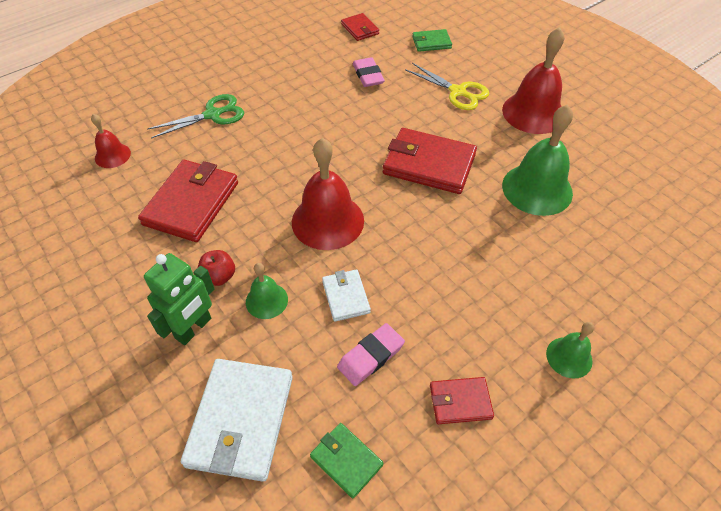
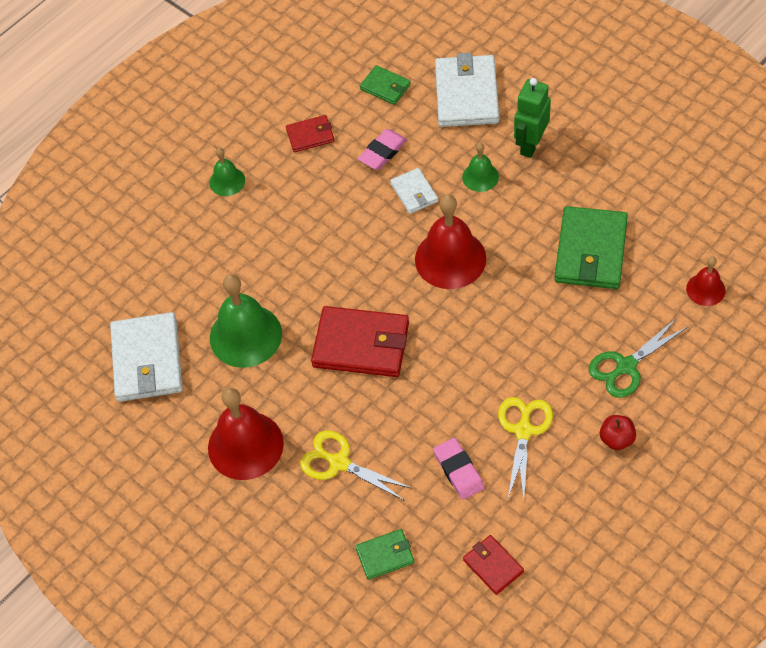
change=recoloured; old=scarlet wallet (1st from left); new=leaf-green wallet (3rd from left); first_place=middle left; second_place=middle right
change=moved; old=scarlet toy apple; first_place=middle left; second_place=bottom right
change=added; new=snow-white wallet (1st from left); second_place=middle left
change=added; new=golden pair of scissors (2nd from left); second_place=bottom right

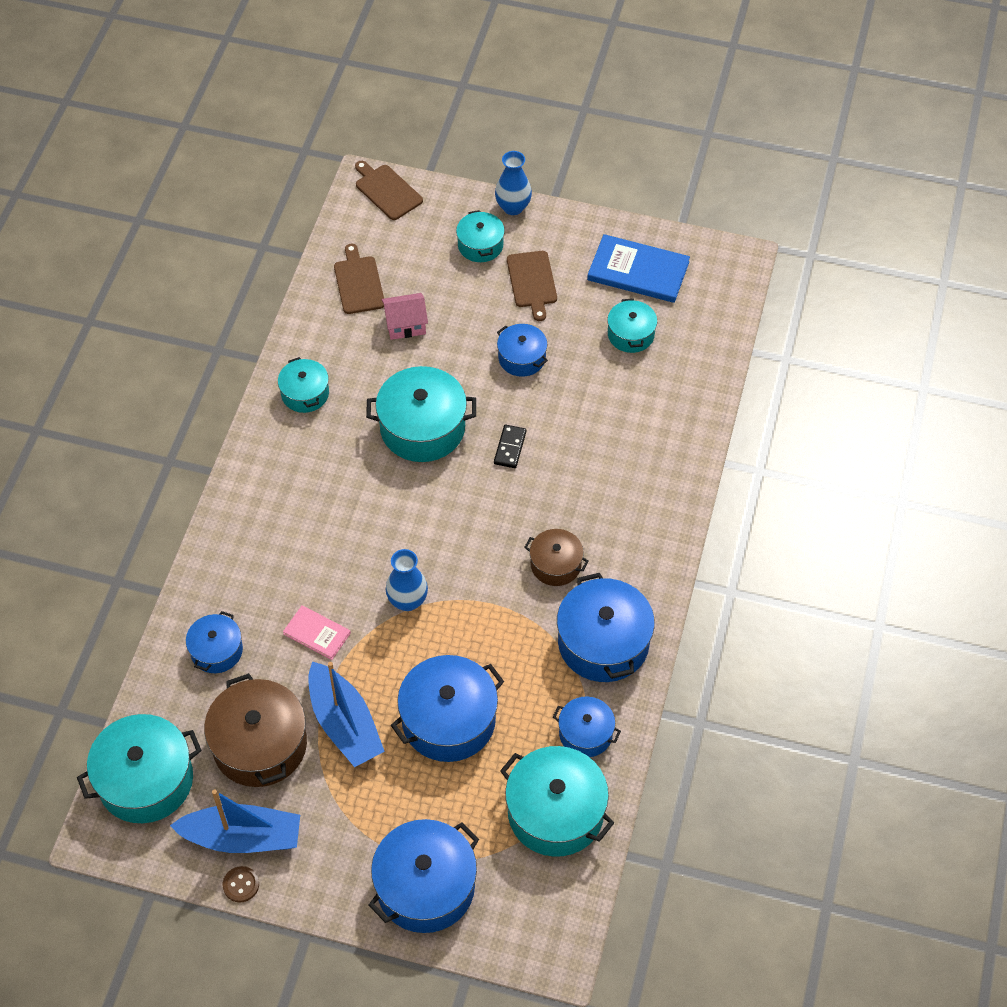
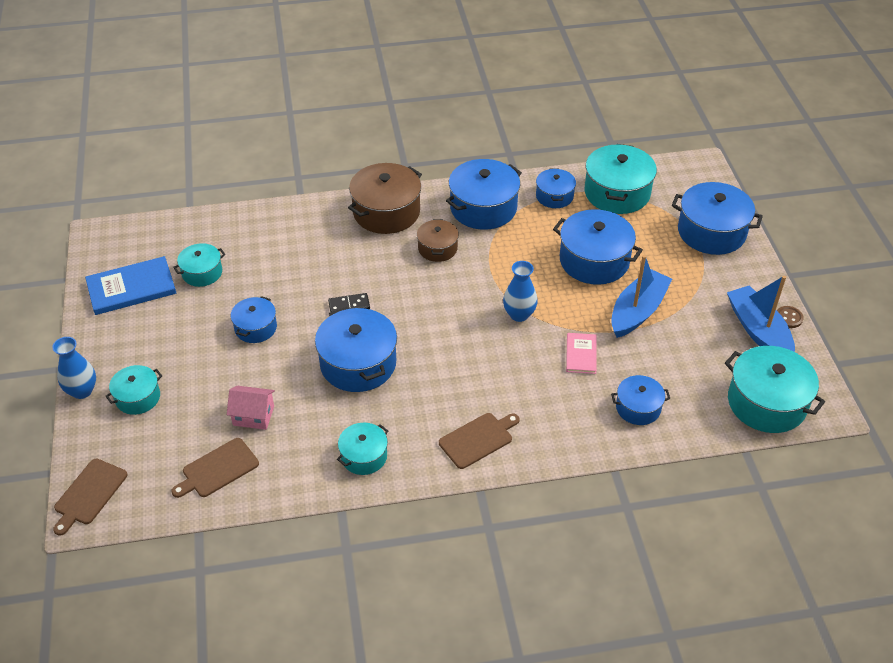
change=turned; old=royal blue hardback; first_place=top centre; second_place=middle left; degrees=75
change=moved; old=russet chopping board (3rd from left); first_place=top centre; second_place=centre
change=turned; old=pink house; first_place=top centre; second_place=middle left; degrees=-45
change=recoloured; old=aqua stockpot (3rd from left); new=royal blue stockpot (2nd from left); first_place=centre; second_place=centre
change=moved; old=russet stockpot (1st from left); first_place=bottom left; second_place=top centre

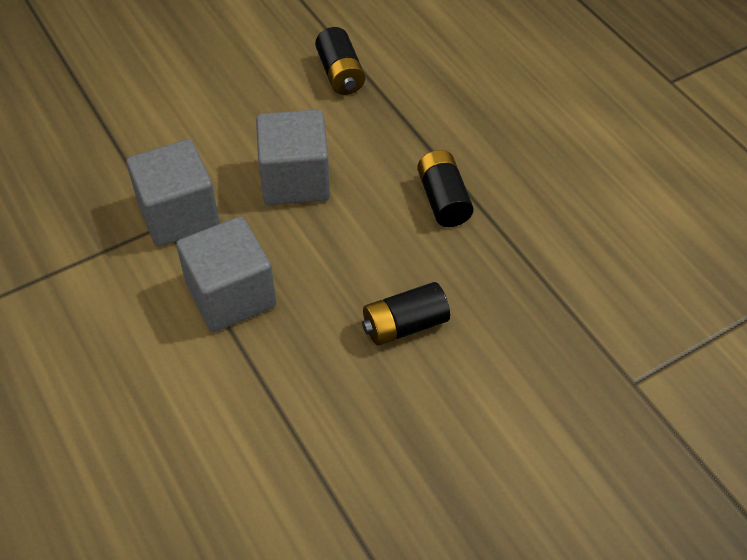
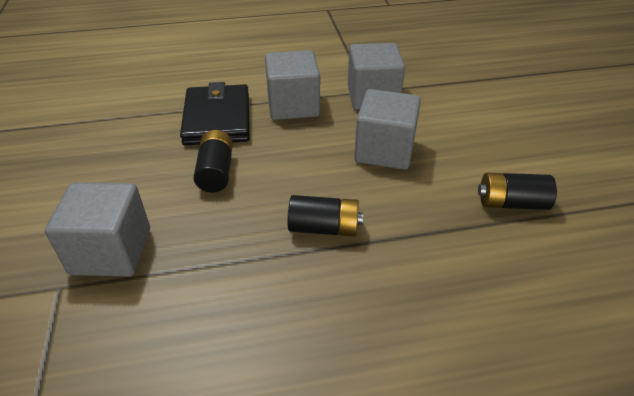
change=added; new=jet-black wallet; second_place=top centre
change=added; new=gray block (1st from left); second_place=middle left

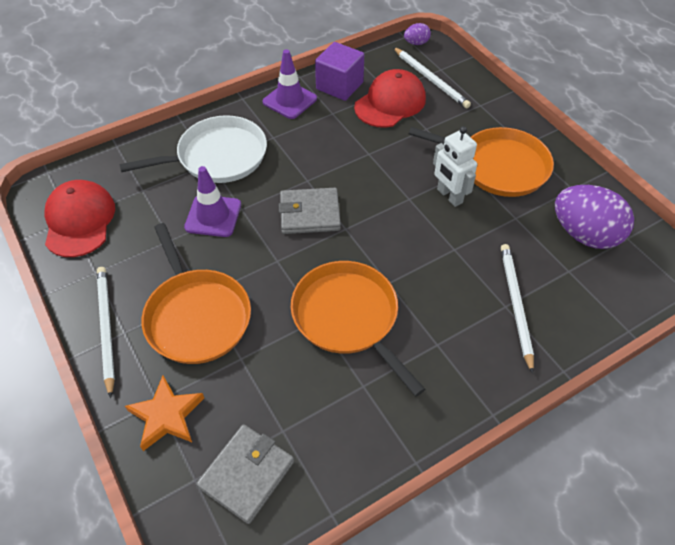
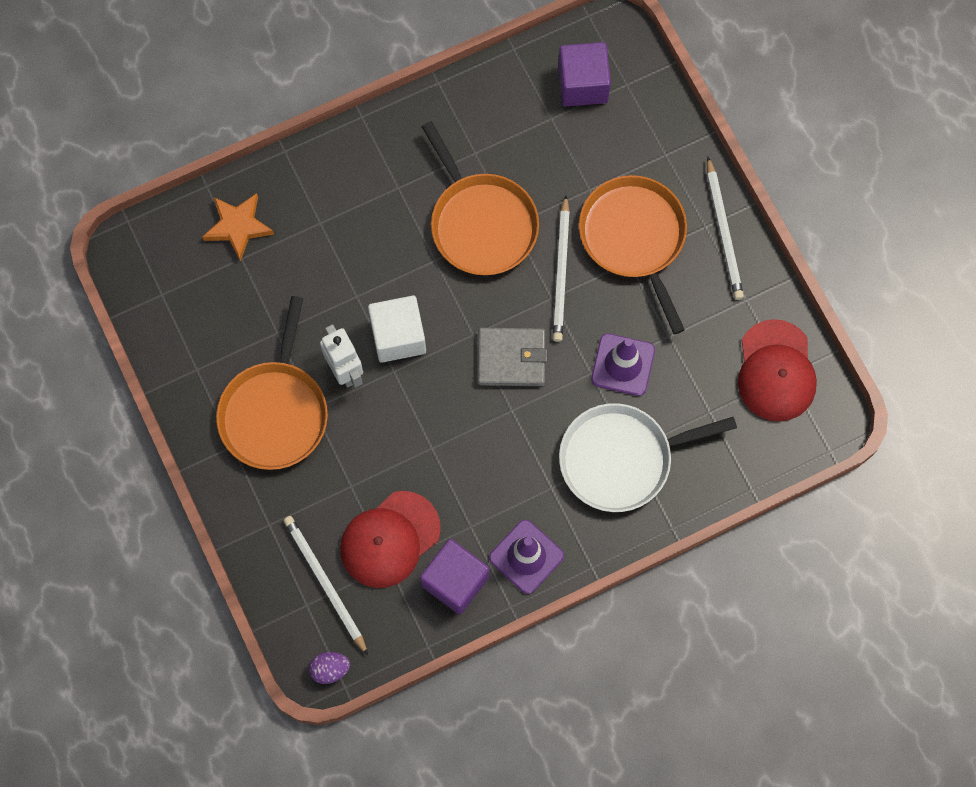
change=turned; old=bright orange frying pan (3rd from left in the first image); first_place=top right; second_place=middle left; degrees=-105
change=removed; old=royal purple egg shape (2nd from left); first_place=middle right
change=moved; old=snow-white pencil (3rd from left in the first image); new=snow-white pencil (2nd from left); first_place=middle right; second_place=centre
change=moved; old=bright orange five-pointed star; first_place=bottom left; second_place=top left
change=replaced; old=gray wallet (1st from left); new=royal purple block (2nd from left); first_place=bottom centre; second_place=top centre
change=added; new=snow-white block; second_place=centre

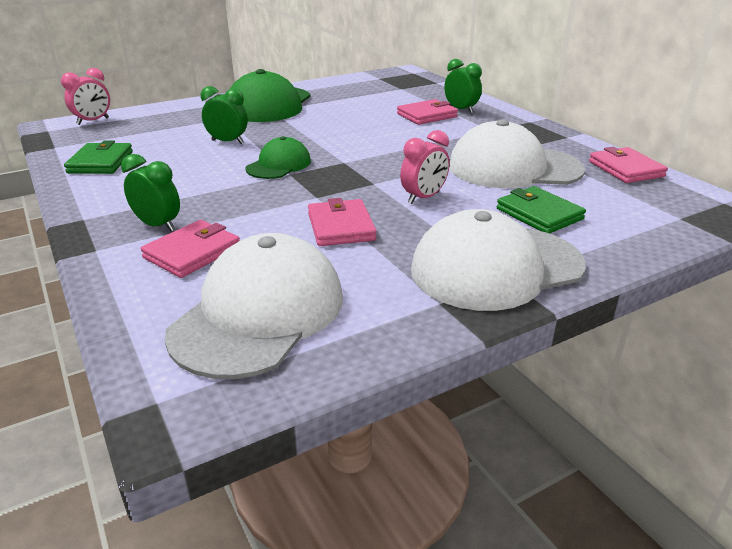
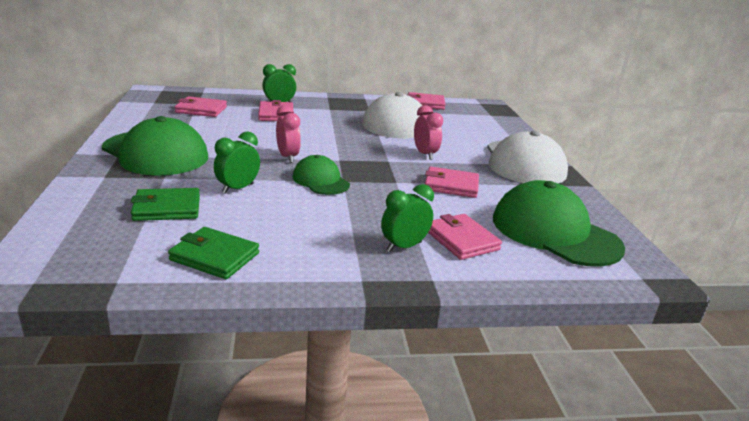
change=moved; old=pink clock (1st from left); first_place=top left; second_place=top centre
change=moved; old=leaf-green wallet (2nd from left in the first image); new=leaf-green wallet (1st from left); first_place=middle right; second_place=middle left
change=recoloured; old=snow-white cap (1st from left); new=leaf-green cap (3rd from left); first_place=centre; second_place=middle right
change=added; new=pink wallet (1st from left); second_place=top left

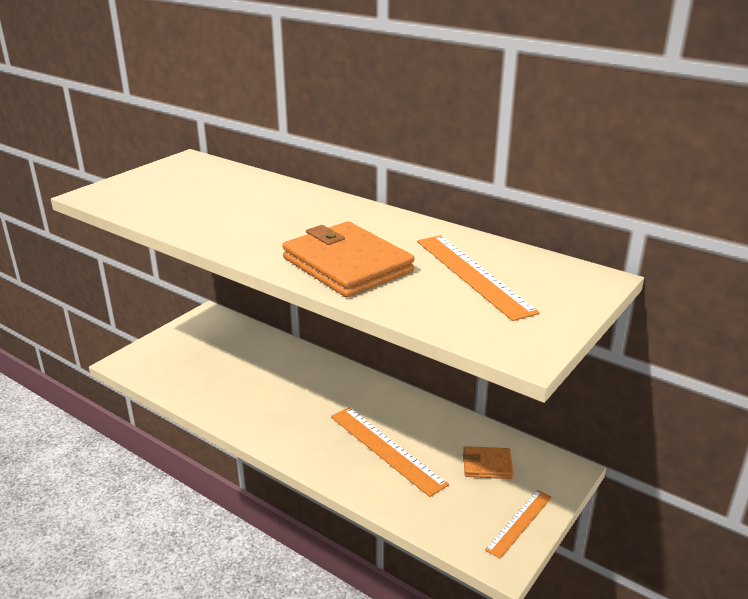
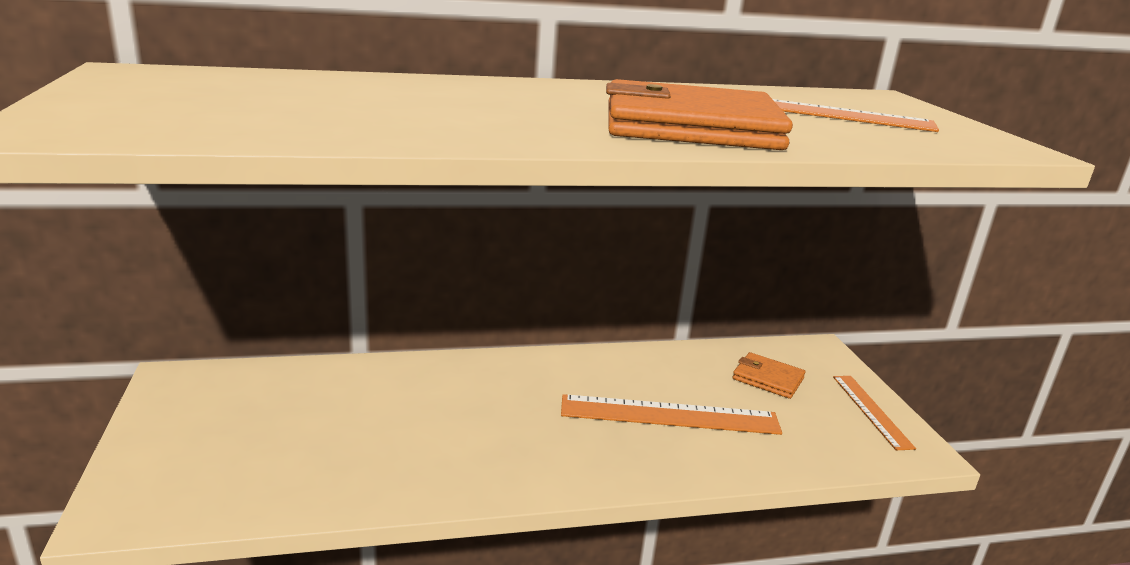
change=turned; old=bright orange wallet (2nd from left); first_place=bottom centre; second_place=middle right; degrees=75

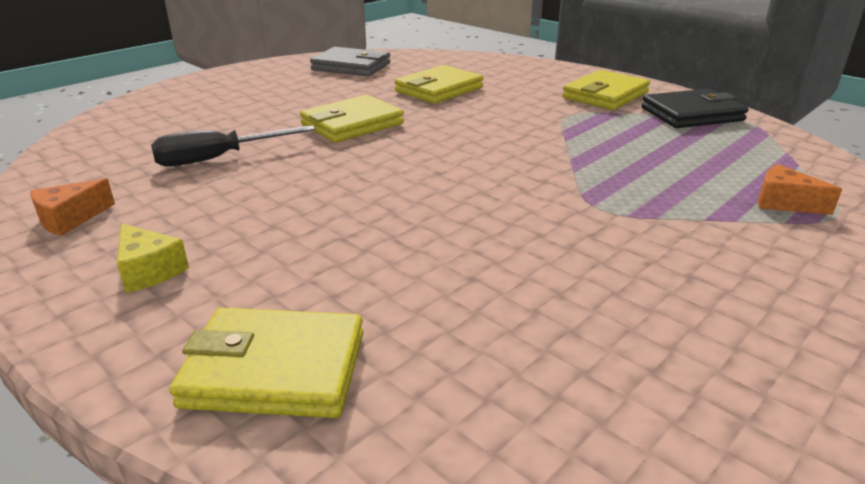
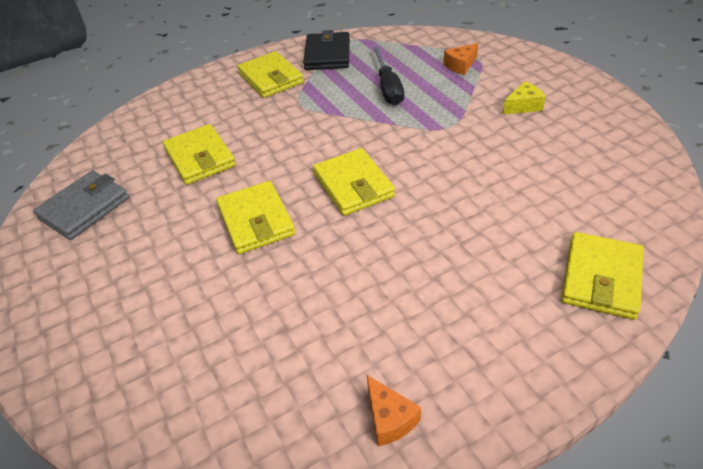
change=moved; old=jet-black hand screwdriver; first_place=top left; second_place=top centre
change=moved; old=golden piece of cheese; first_place=middle left; second_place=top right
change=added; new=golden wallet (4th from left); second_place=centre

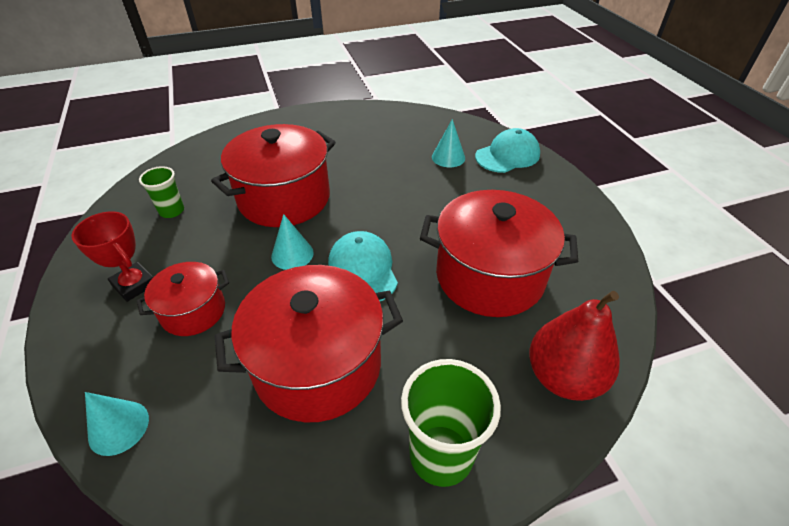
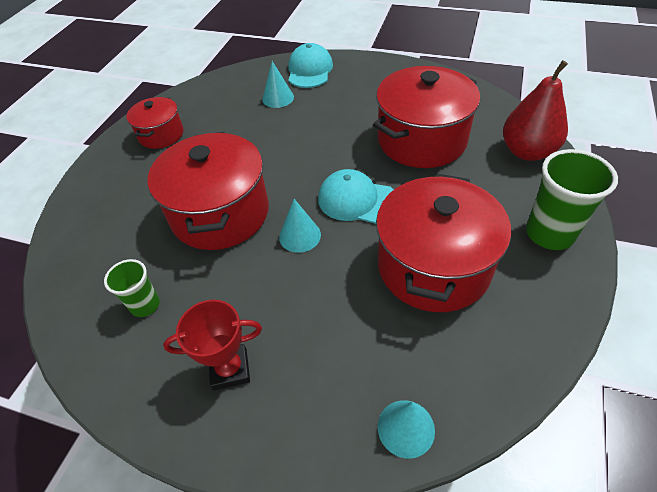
change=moved; old=scarlet stockpot (1st from left); first_place=middle left; second_place=top left

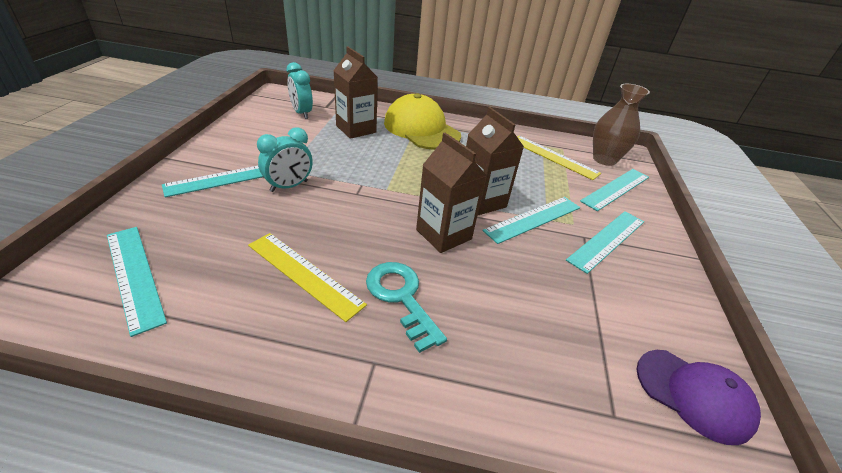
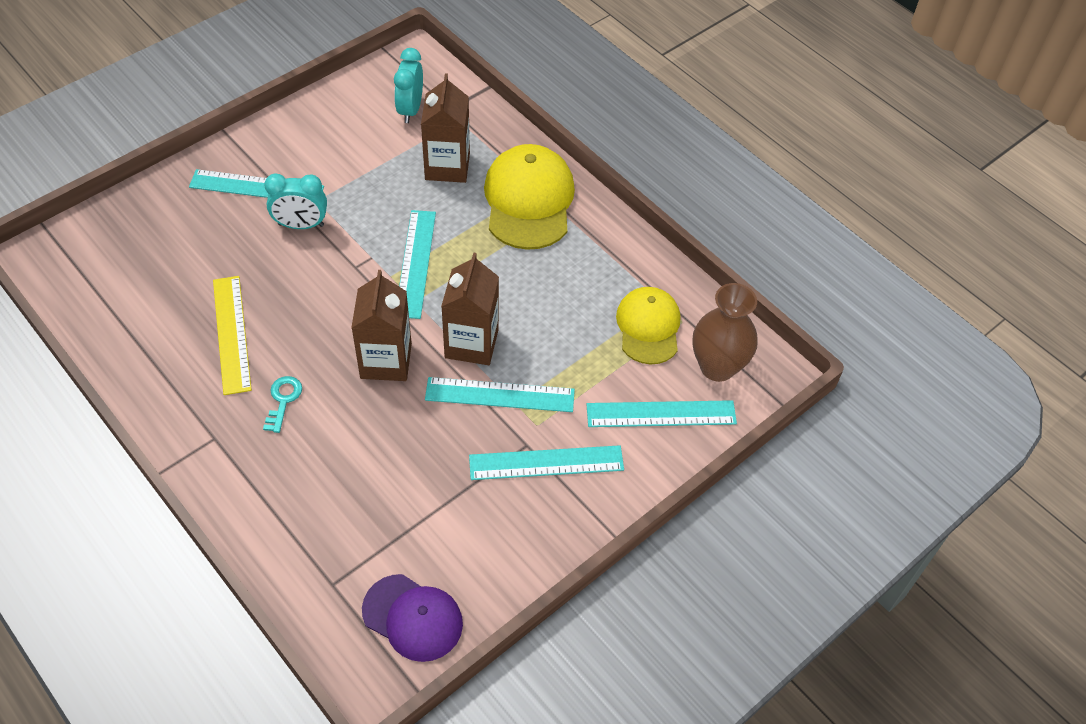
change=replaced; old=golden straightedge (2nd from left); new=golden cap (2nd from left); first_place=centre; second_place=centre
change=moved; old=aqua straightedge (1st from left in the first image); new=aqua straightedge (2nd from left); first_place=middle left; second_place=centre
change=resized; old=aqua door key; first_place=centre; second_place=middle left; factor=0.59
change=turned; old=royal purple cap; first_place=bottom right; second_place=bottom centre; degrees=-45

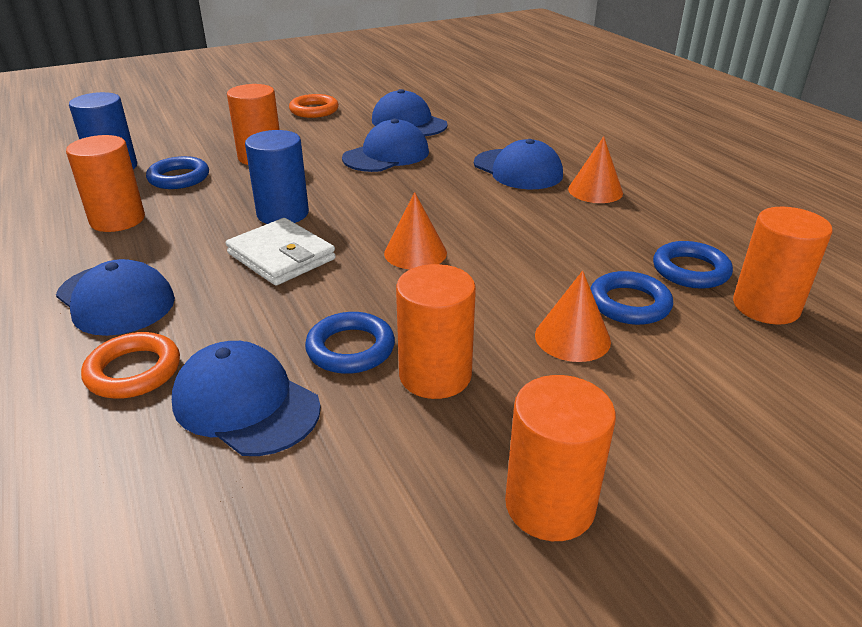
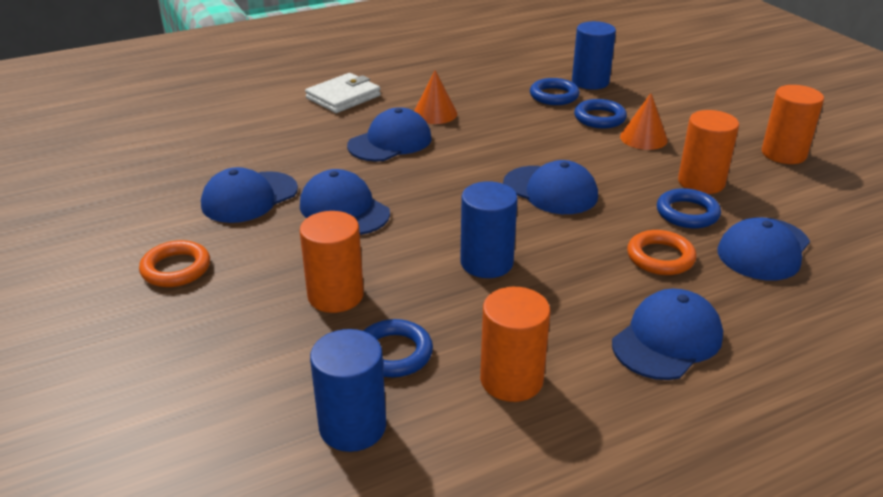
change=replaced; old=bright orange solid cone (1st from left); new=royal blue cap (4th from left); first_place=centre; second_place=centre
change=recoloured; old=bright orange cylinder (5th from left); new=royal blue cylinder (3rd from left); first_place=middle right; second_place=top right
change=moved; old=snow-white wallet; first_place=middle left; second_place=top centre
change=moved; old=bright orange ring (1st from left in the first image); new=bright orange ring (2nd from left); first_place=middle left; second_place=middle right

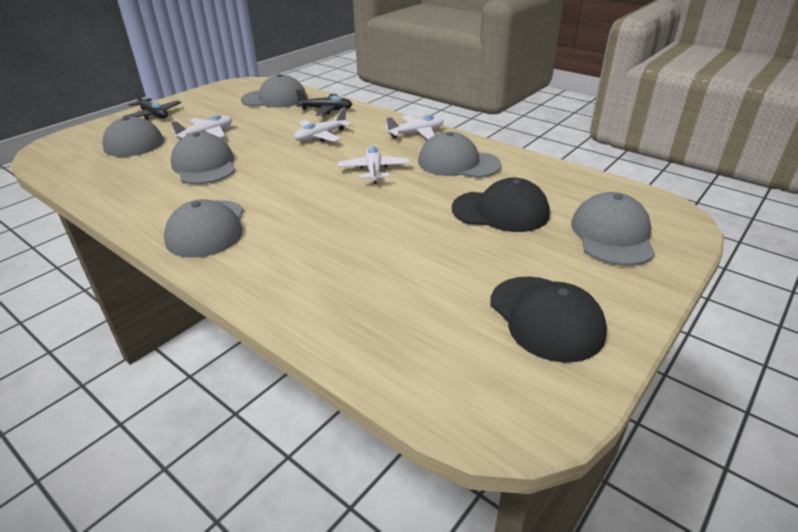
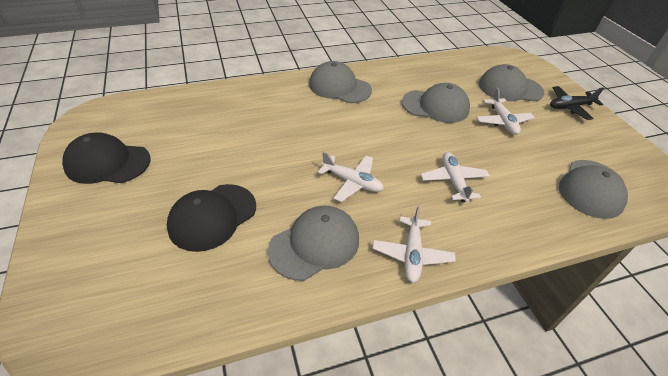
change=removed; old=jet-black aeroplane (2nd from left); first_place=top centre
change=removed; old=gray cap (6th from left); first_place=middle right

